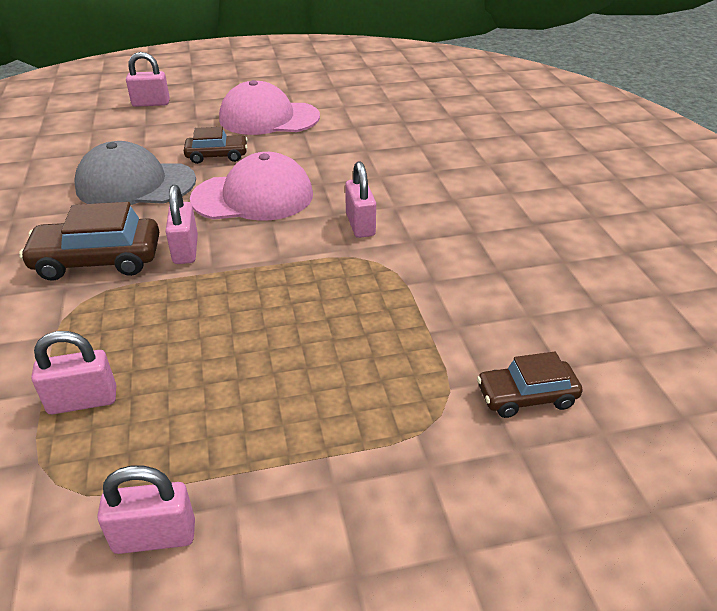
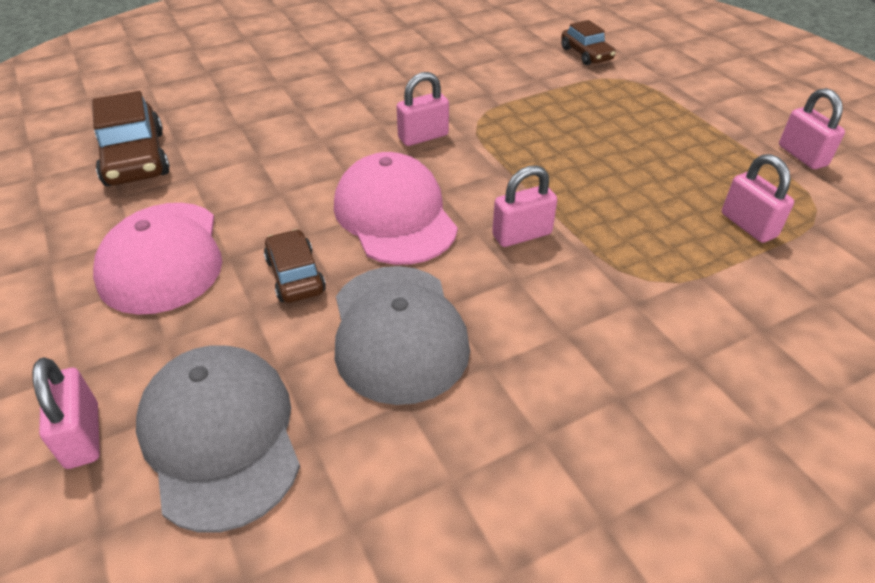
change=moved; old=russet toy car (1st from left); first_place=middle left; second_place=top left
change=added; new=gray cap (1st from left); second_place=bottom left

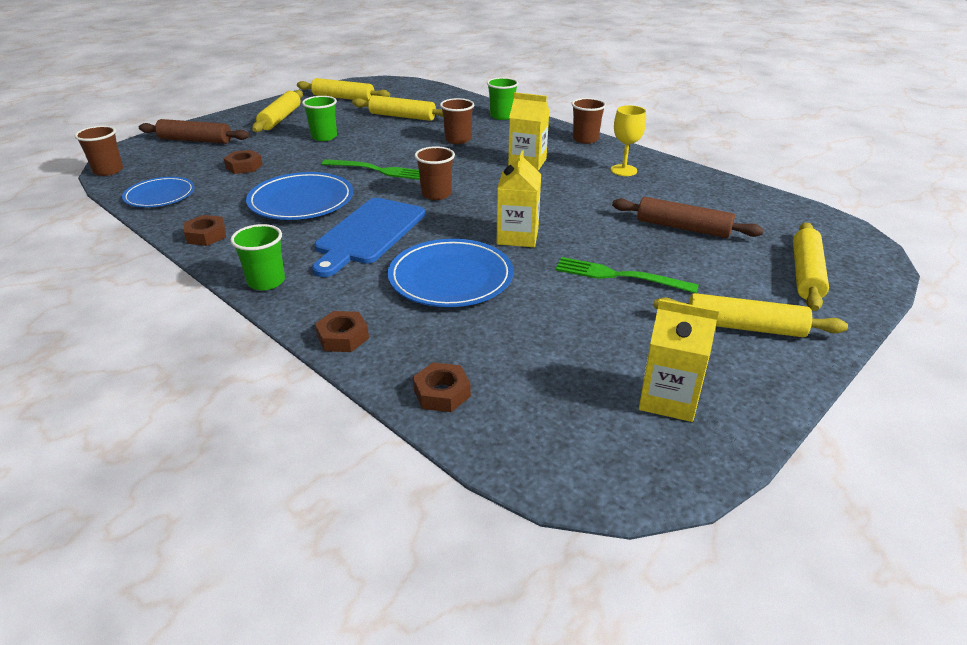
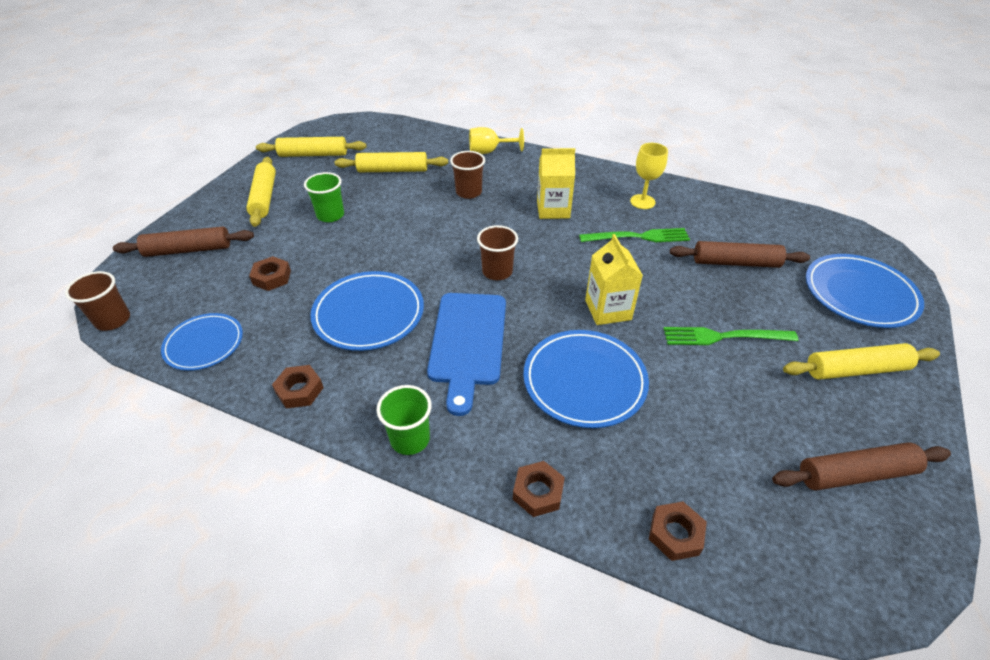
change=replaced; old=leaf-green beaker (3rd from left); new=golden chalice (1st from left); first_place=top centre; second_place=top centre
change=removed; old=russet beaker (4th from left); first_place=top centre
change=moved; old=leaf-green fork (1st from left); first_place=top centre; second_place=centre
change=replaced; old=golden rolling pin (5th from left); new=royal blue flat dish (4th from left); first_place=middle right; second_place=middle right
change=replaced; old=golden carton (3rd from left); new=russet rolling pin (3rd from left); first_place=middle right; second_place=bottom right

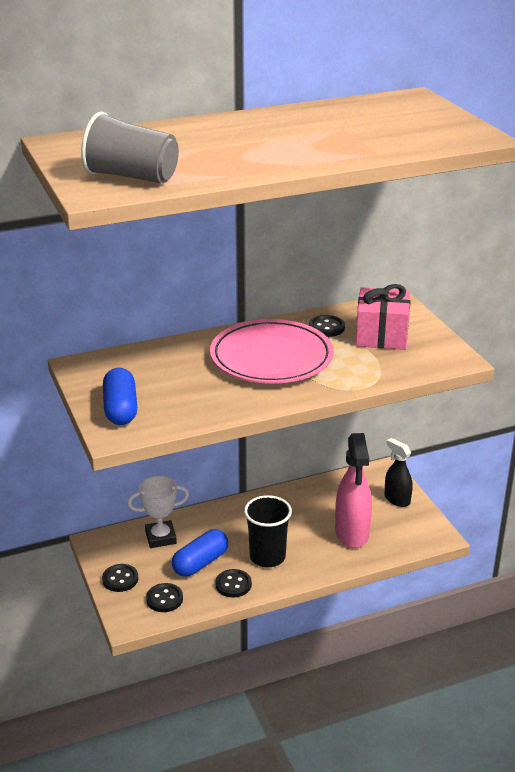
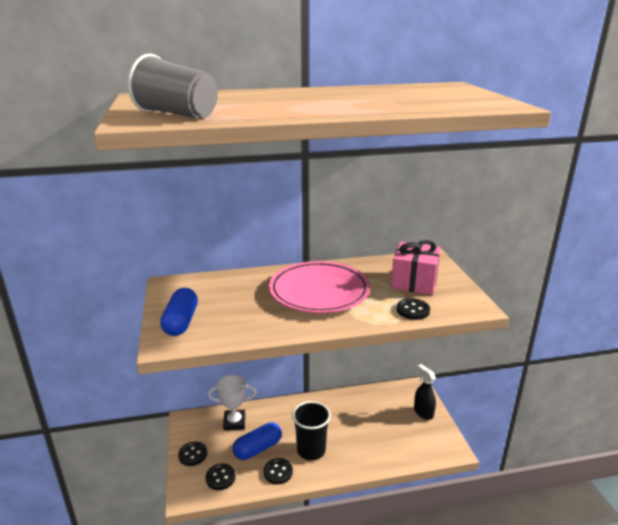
change=moved; old=jet-black button (4th from left); first_place=centre; second_place=middle right
change=removed; old=pink spray cleaner; first_place=middle right

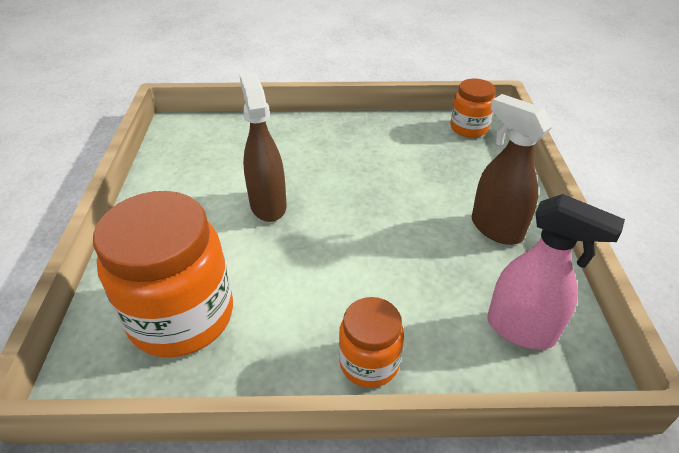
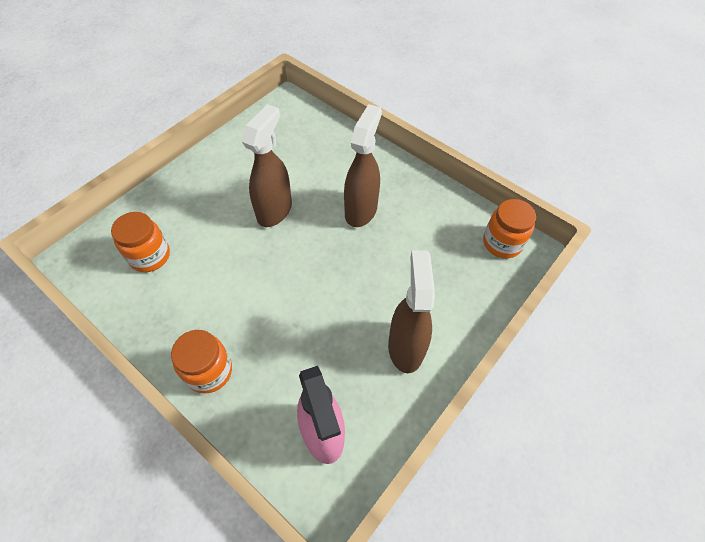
change=resized; old=bright orange preserve jar (1st from left); first_place=middle left; second_place=middle left; factor=0.53
change=added; new=russet spray cleaner (2nd from left); second_place=top centre

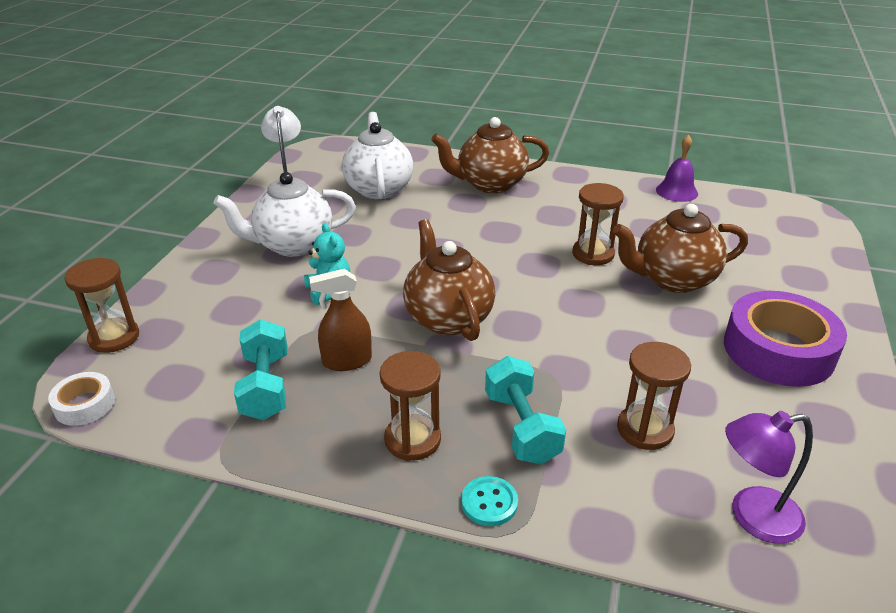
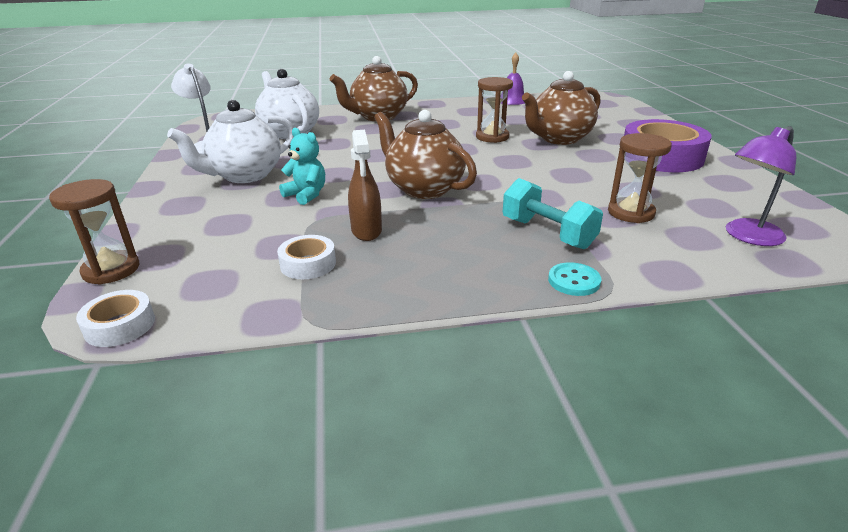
change=turned; old=russet spray cleaner; first_place=centre; second_place=centre; degrees=-60
change=replaced; old=aqua dumbbell (1st from left); new=snow-white tape (2nd from left); first_place=middle left; second_place=centre
change=removed; old=russet sand timer (2nd from left); first_place=centre

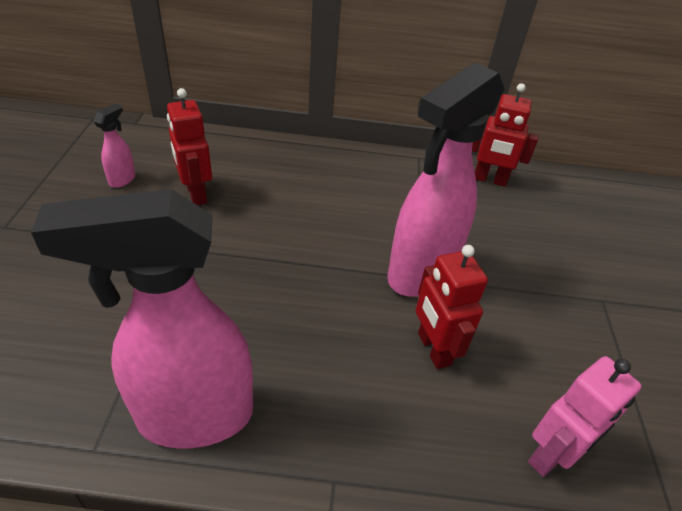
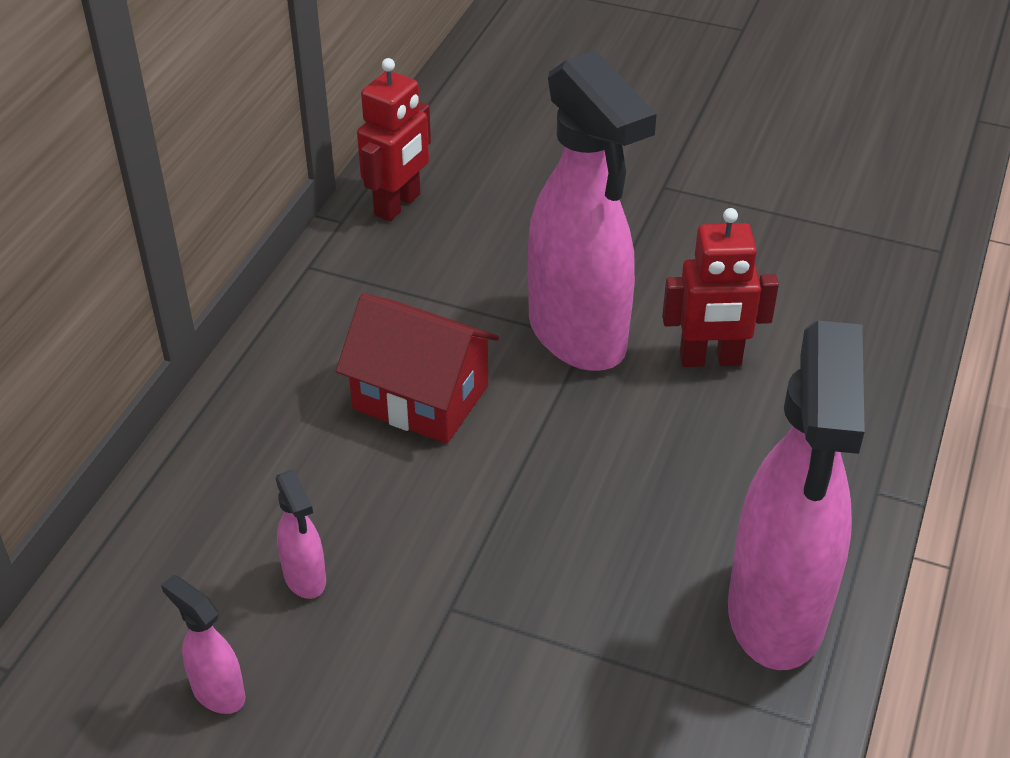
change=replaced; old=scarlet robot (1st from left); new=pink spray cleaner (2nd from left); first_place=top left; second_place=bottom left
change=removed; old=pink robot; first_place=bottom right
change=added; new=scarlet house; second_place=centre

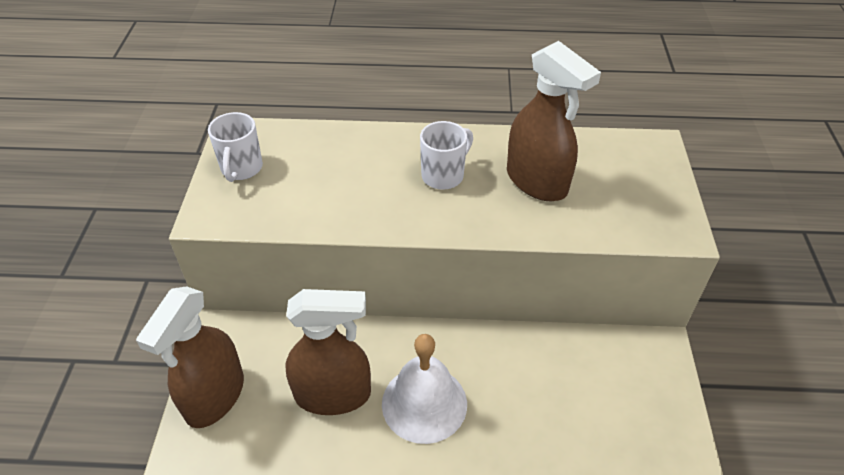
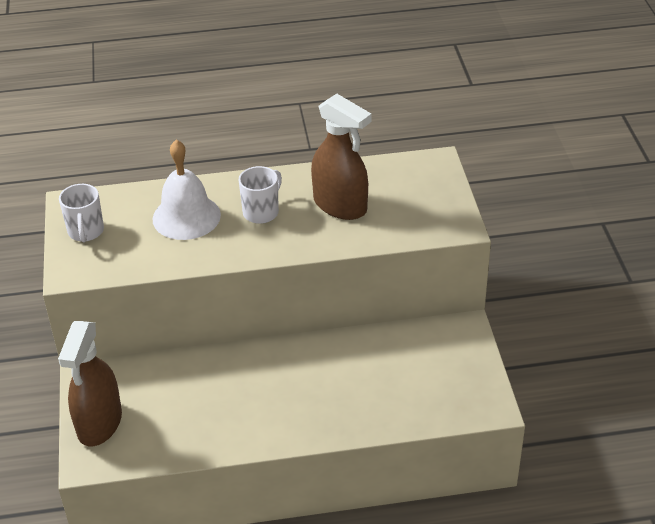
change=removed; old=russet spray cleaner (2nd from left); first_place=bottom centre
change=moved; old=snow-white school bell; first_place=bottom centre; second_place=middle left

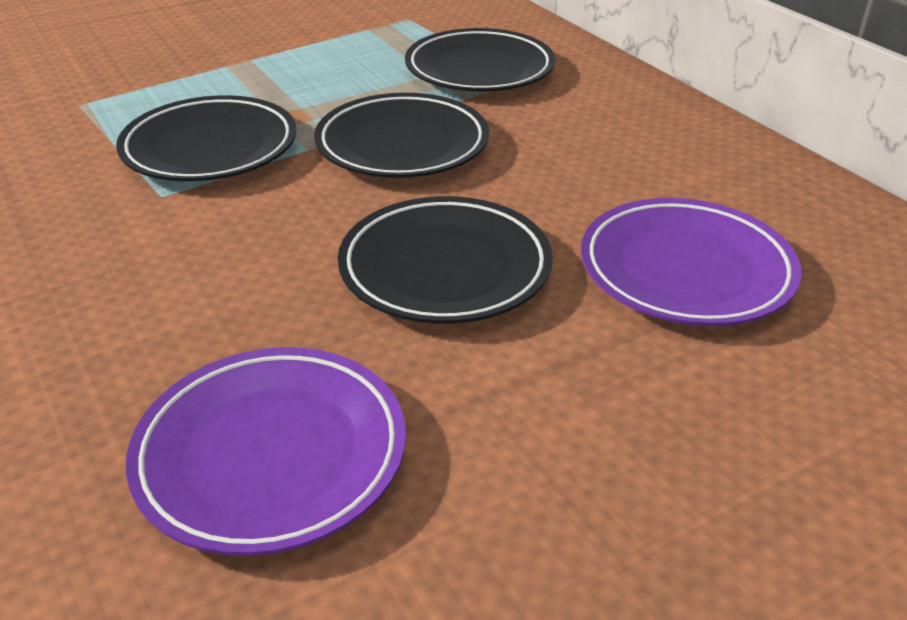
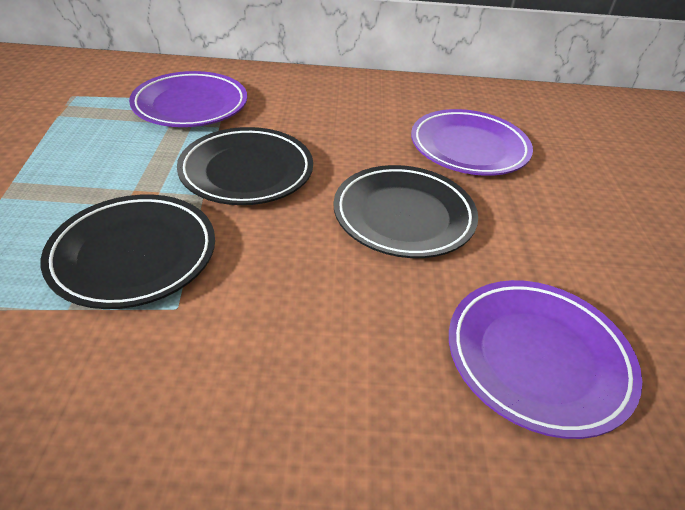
change=recoloured; old=jet-black flat dish (4th from left); new=royal purple flat dish (1st from left); first_place=top centre; second_place=top left

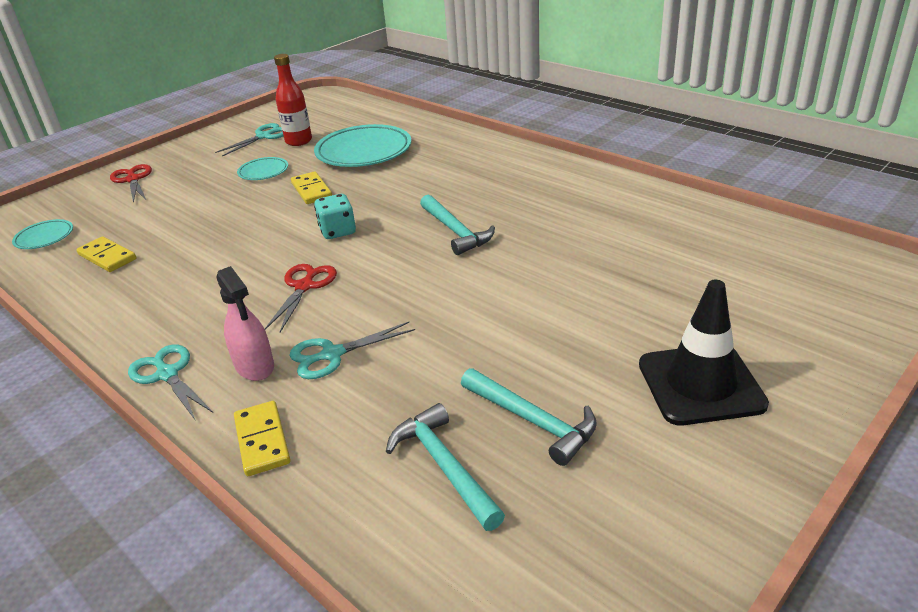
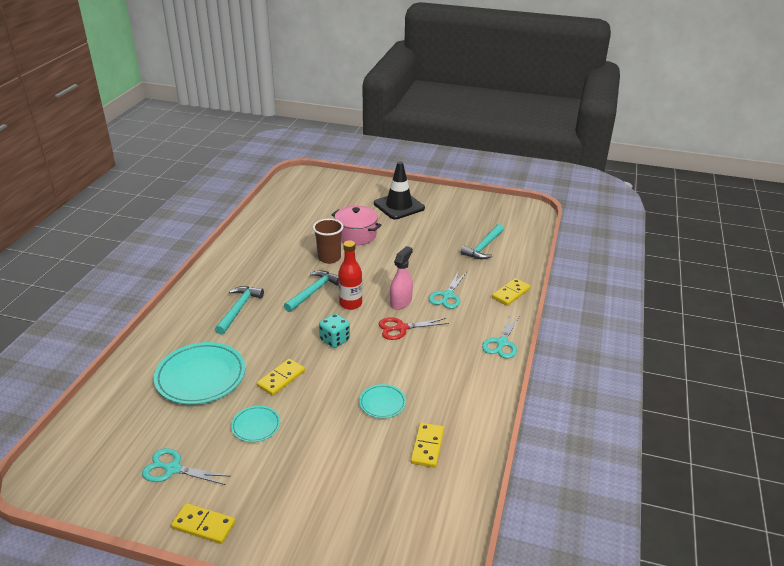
change=moved; old=scarlet bottle; first_place=top left; second_place=centre
change=removed; old=scarlet pair of scissors (1st from left); first_place=top left
change=moved; old=aqua flat dish (1st from left in the first image); new=aqua flat dish (3rd from left); first_place=middle left; second_place=bottom centre
change=moved; old=pink spray cleaner; first_place=middle left; second_place=centre
change=turned; old=aqua pair of scissors (3rd from left in the first image); first_place=centre; second_place=centre; degrees=75
change=moved; old=aqua claw hammer (3rd from left in the first image); new=aqua claw hammer (1st from left); first_place=bottom centre; second_place=middle left
change=added; new=pink stockpot; second_place=centre
change=added; new=russet beaker; second_place=centre
change=added; new=golden domino piece (1st from left); second_place=bottom left

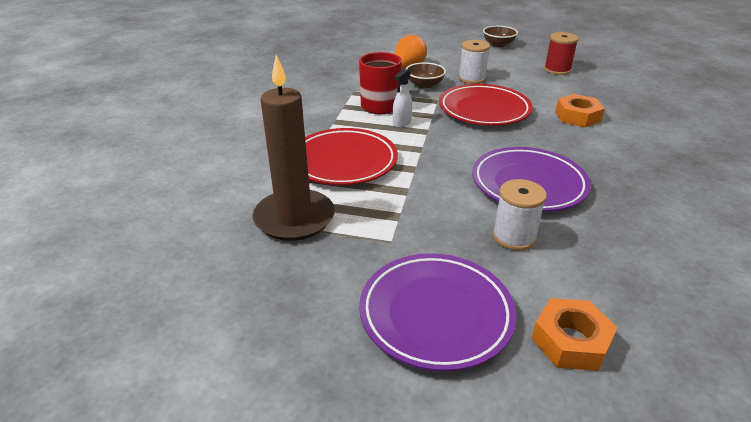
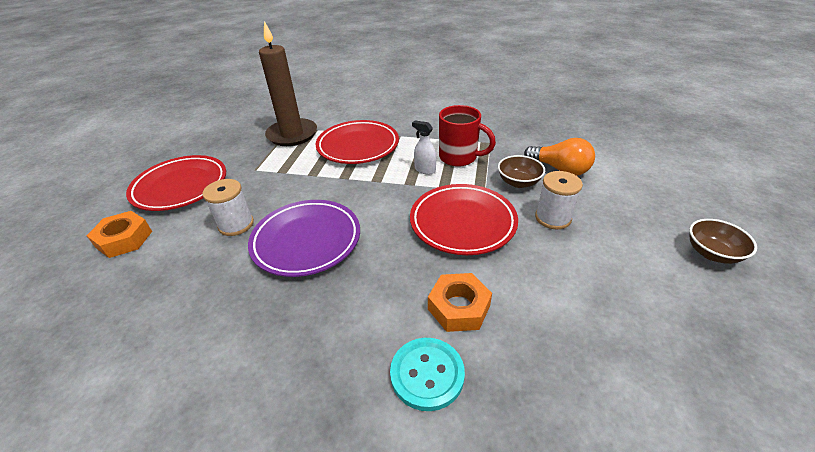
change=removed; old=scarlet bobbin; first_place=top right
change=recoloured; old=royal purple flat dish (1st from left); new=scarlet flat dish (1st from left); first_place=bottom centre; second_place=middle left
change=added; new=aqua button; second_place=bottom centre

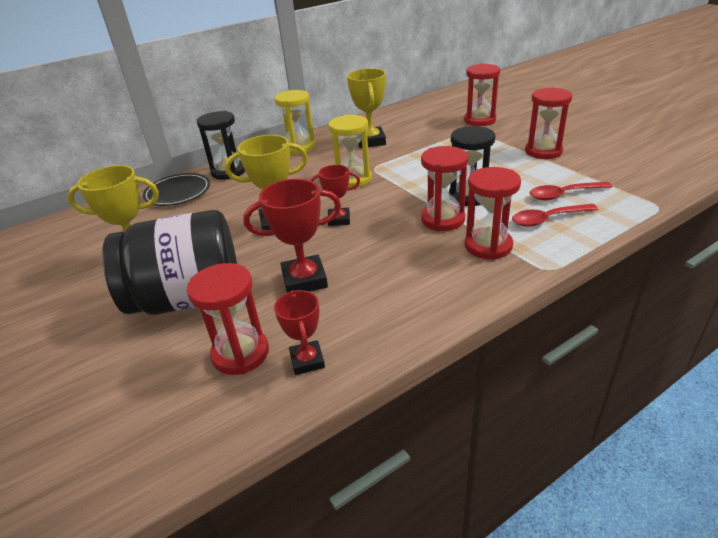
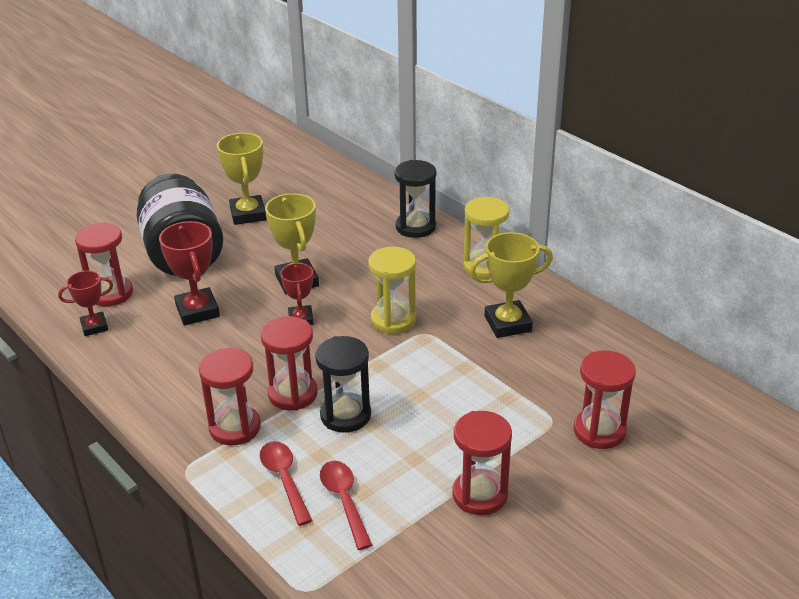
change=removed; old=jet-black flat dish; first_place=middle left

